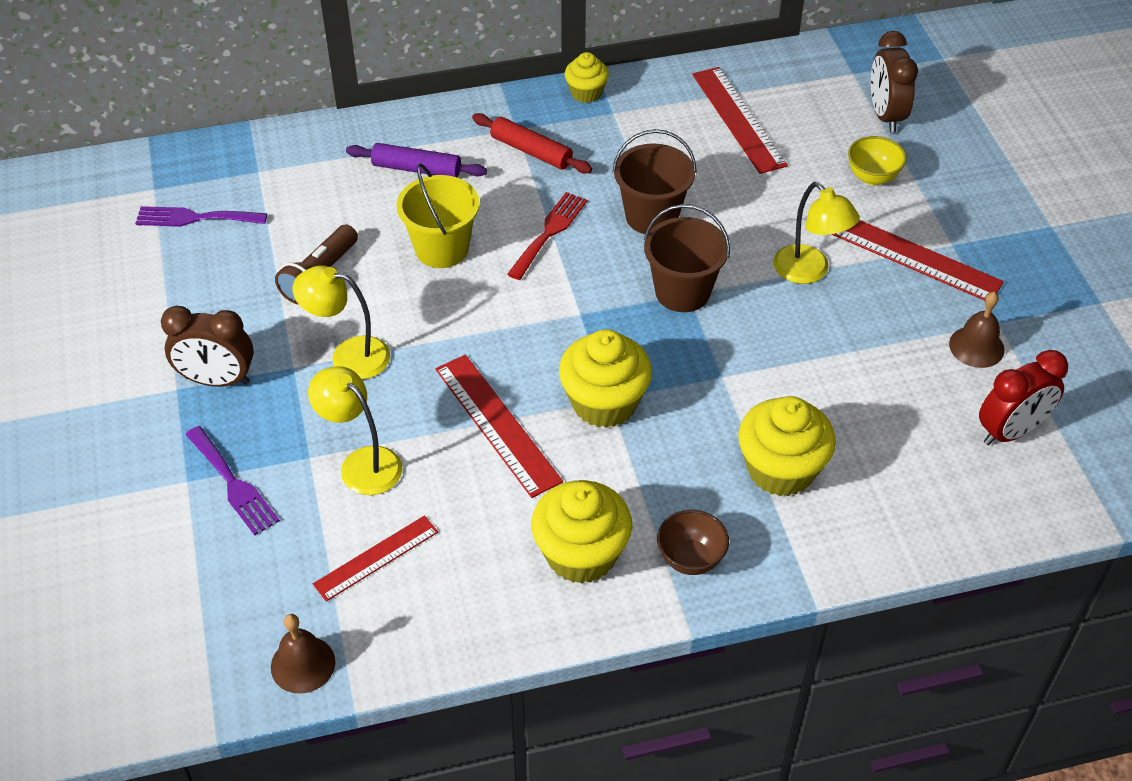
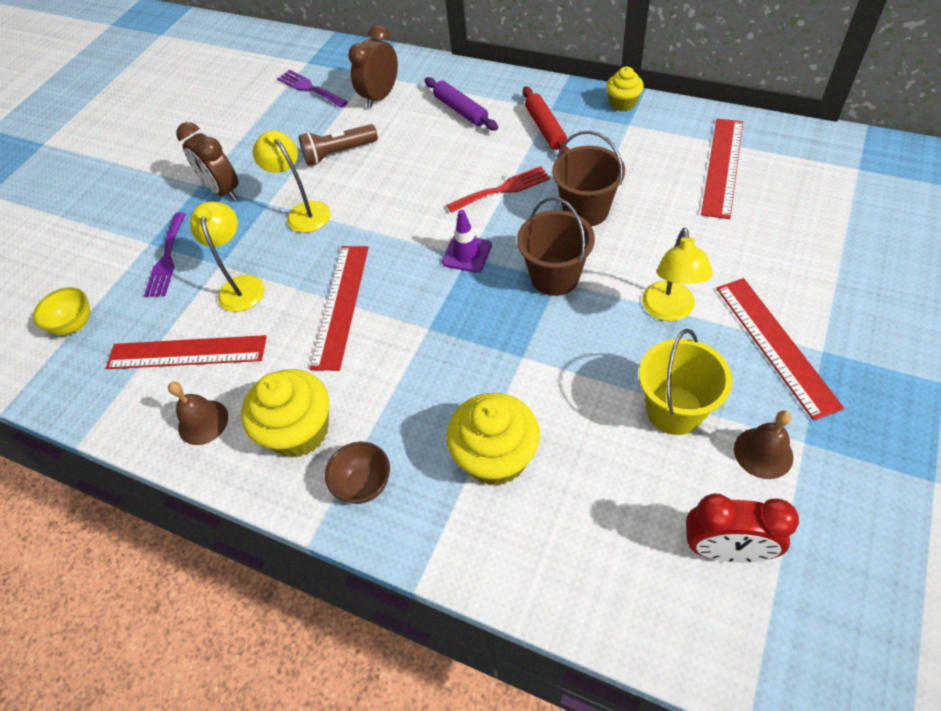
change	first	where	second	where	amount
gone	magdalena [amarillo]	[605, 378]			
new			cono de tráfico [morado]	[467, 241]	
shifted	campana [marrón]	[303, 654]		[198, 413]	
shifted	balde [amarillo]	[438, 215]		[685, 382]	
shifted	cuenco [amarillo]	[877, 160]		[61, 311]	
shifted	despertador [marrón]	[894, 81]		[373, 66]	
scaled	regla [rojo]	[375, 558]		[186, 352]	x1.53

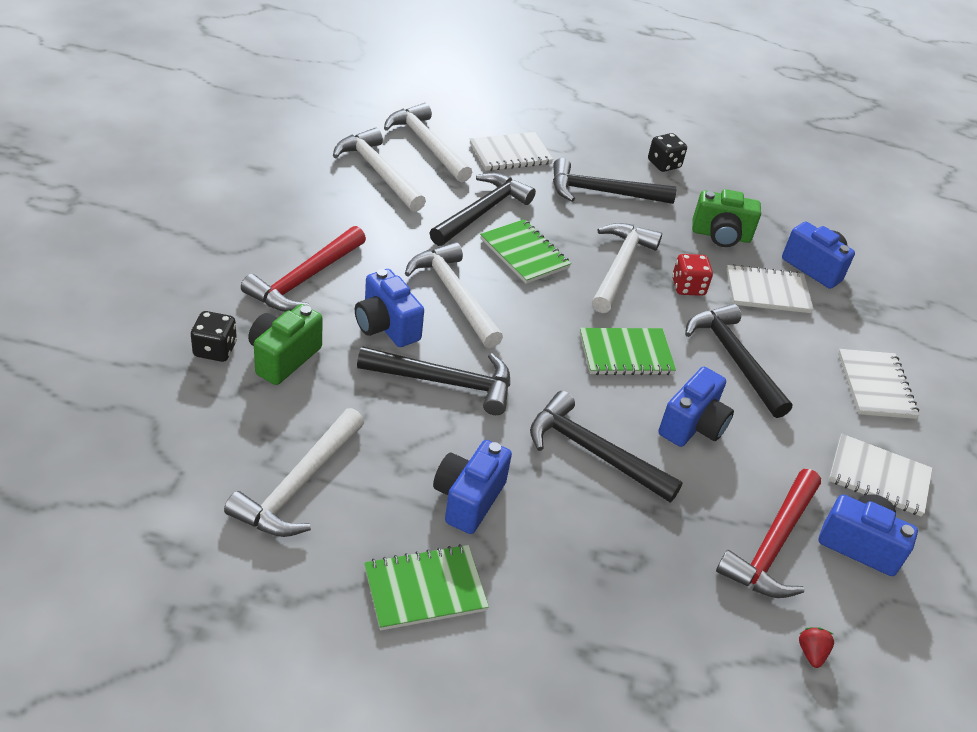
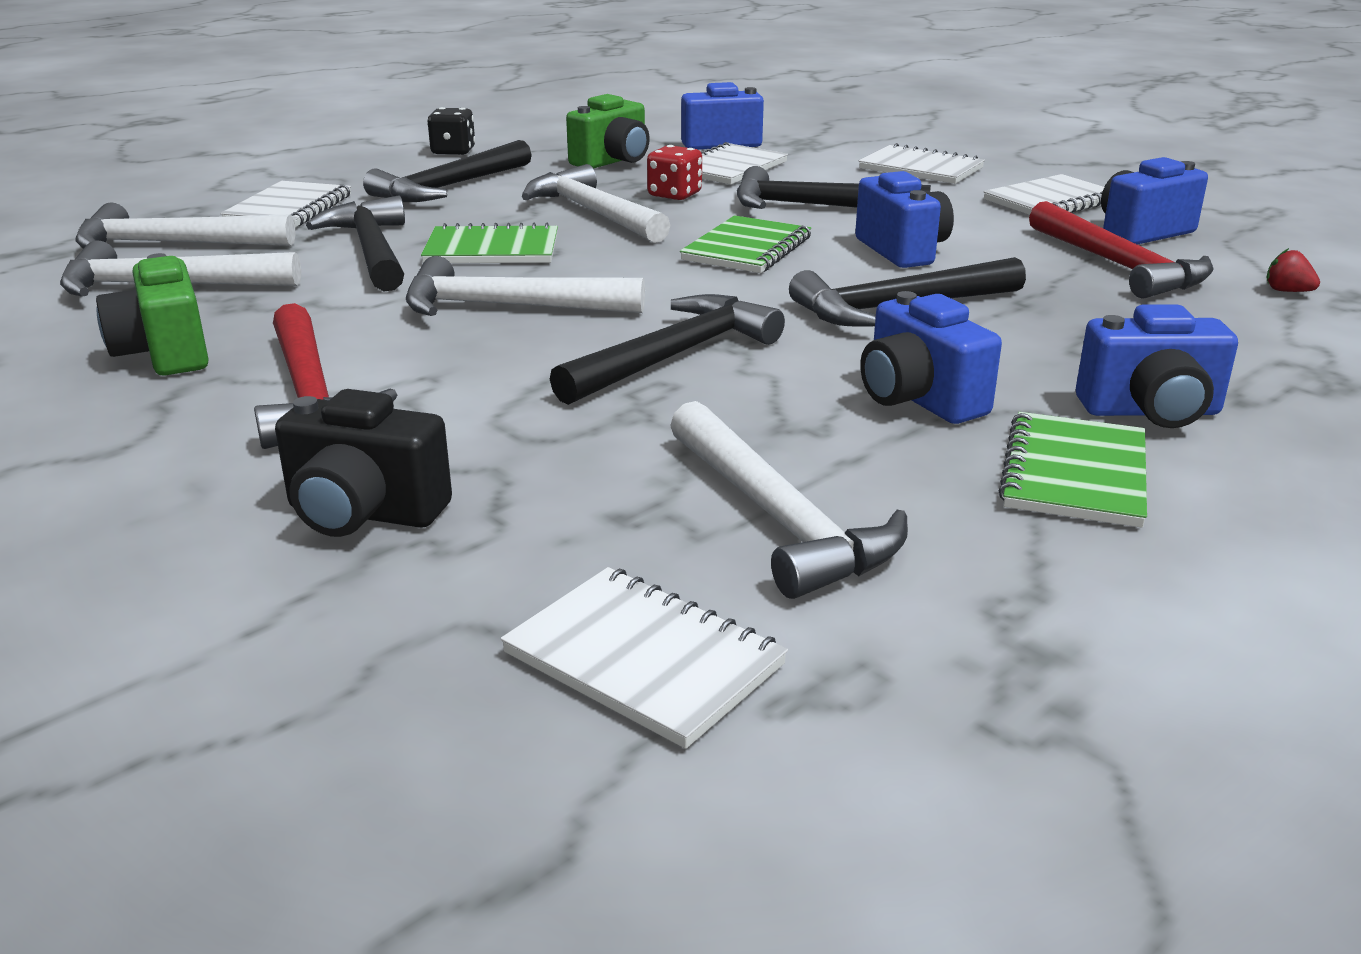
change	first	where	second	where	amount
new			cuaderno [blanco]	[644, 658]	
shifted	cámara [verde]	[285, 344]		[152, 314]	
shifted	cámara [azul]	[389, 308]		[1157, 366]	
swapped	dado [negro]	[214, 336]	cámara [negro]	[363, 463]	

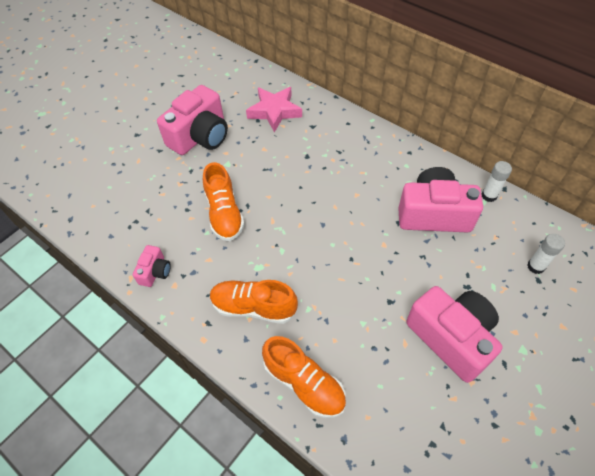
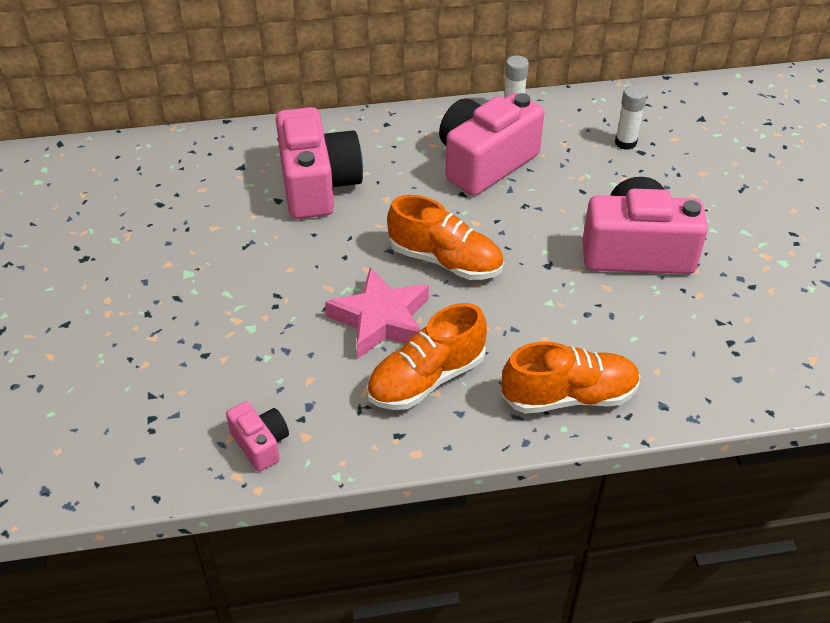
change	first	where	second	where	amount
shifted	cámara [rosa]	[192, 120]		[319, 163]	
shifted	zapato [naranja]	[223, 201]		[445, 237]	
shifted	estrella [rosa]	[274, 110]		[377, 313]	

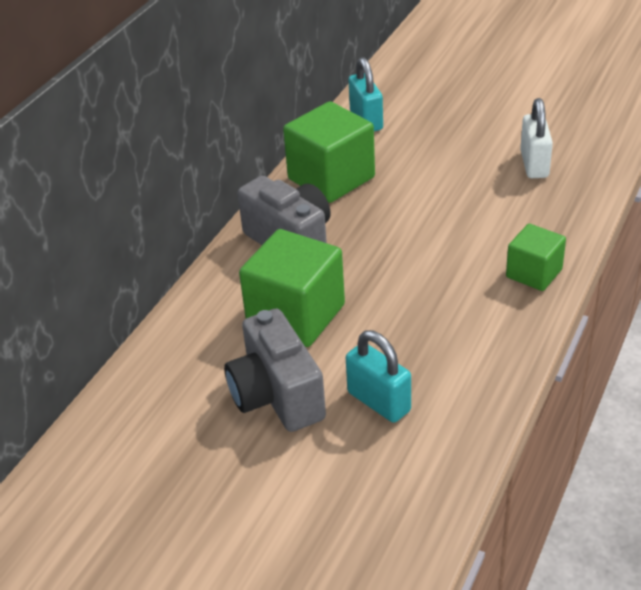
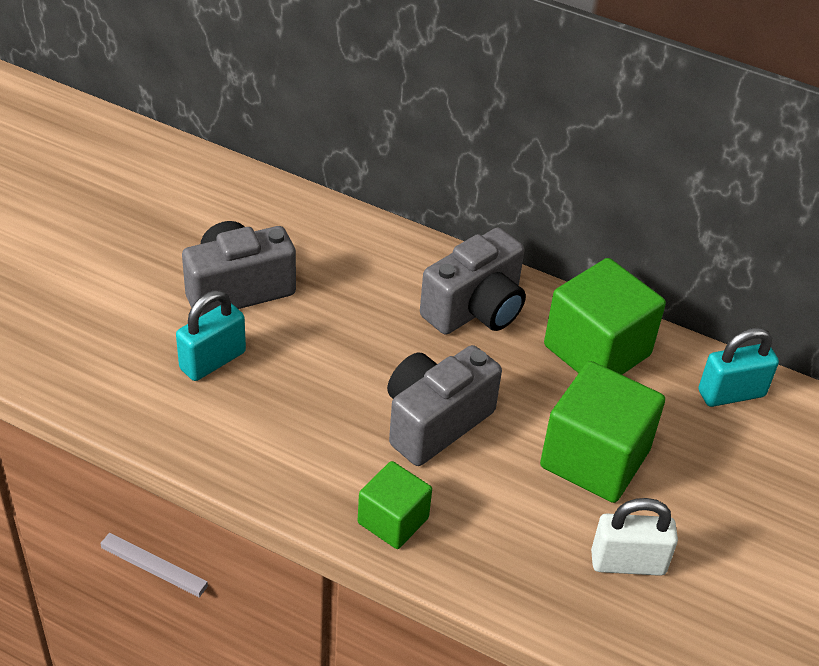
change	first	where	second	where	amount
new			cámara [gris]	[444, 405]	
shifted	cubo [verde]	[292, 288]		[602, 432]	

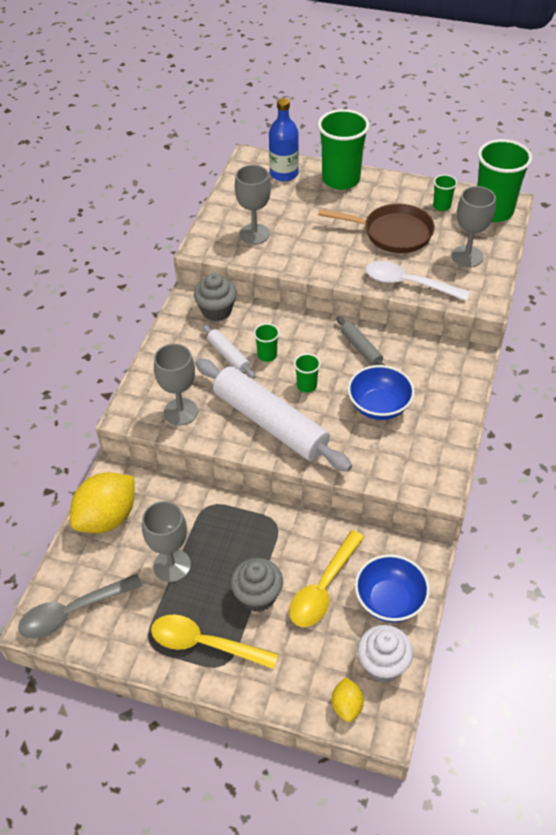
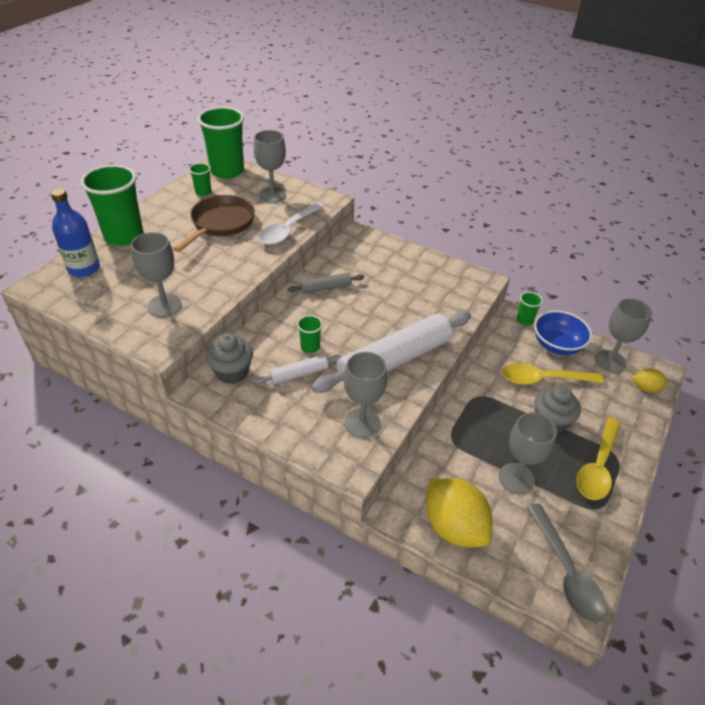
change	first	where	second	where	amount
gone	cuenco [azul]	[381, 392]			
shifted	vaso [verde]	[307, 373]		[530, 308]	
swapped	magdalena [blanco]	[385, 653]	copa [gris]	[623, 335]	
rotated	cuchara [amarillo]	[326, 578]		[553, 374]	135 degrees clockwise

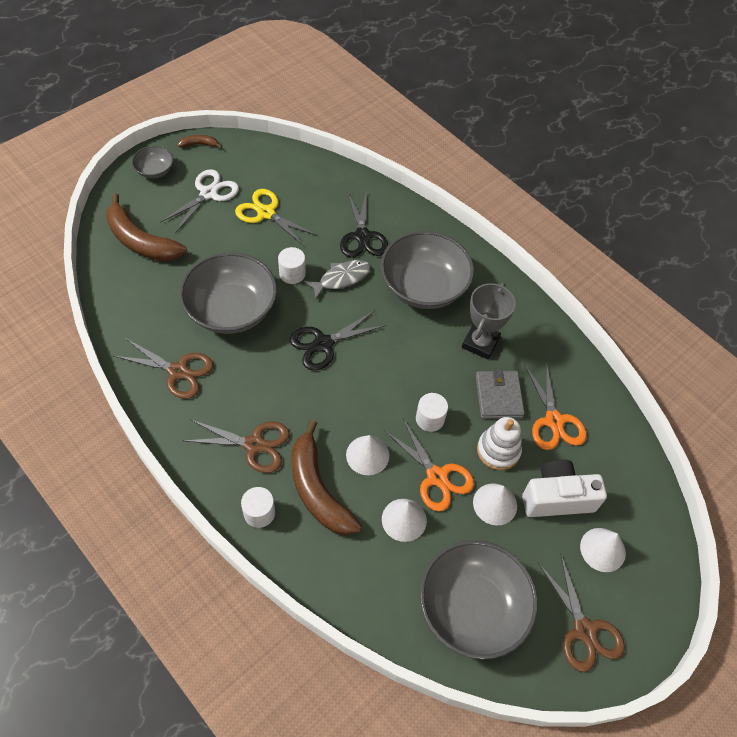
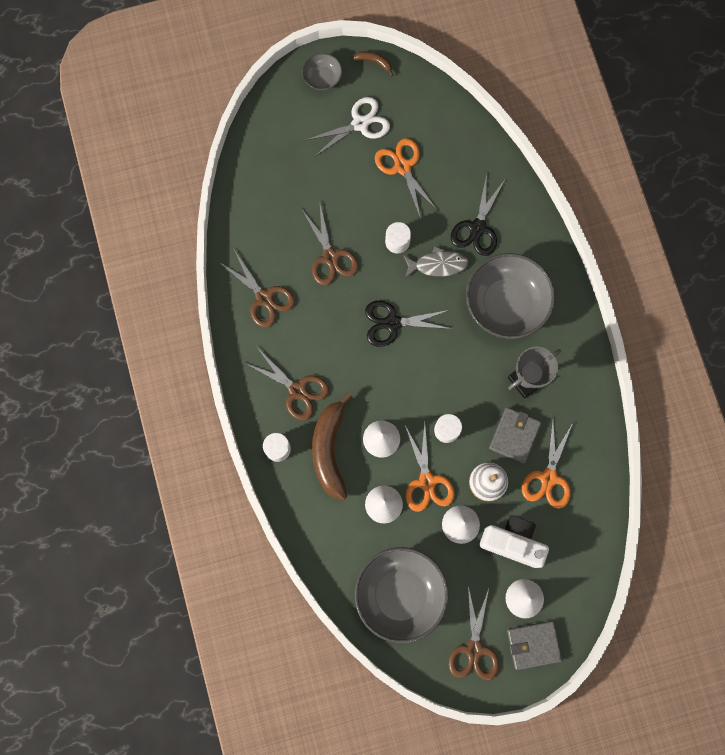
change	first	where	second	where	amount
gone	plátano [marrón]	[146, 227]			
new			cartera [gris]	[534, 645]	
swapped	cuenco [gris]	[228, 293]	tijeras [marrón]	[329, 245]	
repainted	tijeras [amarillo]	[277, 218]	tijeras [naranja]	[406, 178]	

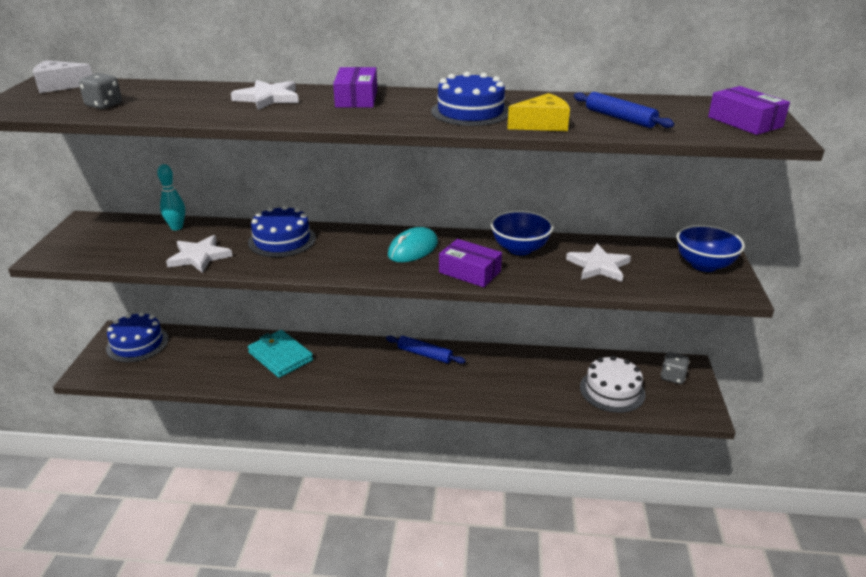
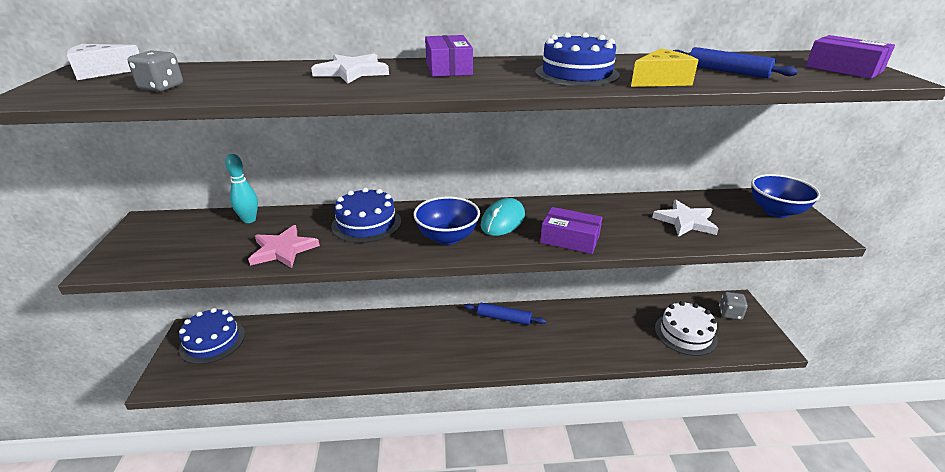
change	first	where	second	where	amount
gone	cartera [turquesa]	[280, 354]			
shifted	cuenco [azul]	[521, 232]		[446, 220]	
repainted	estrella [blanco]	[199, 254]	estrella [rosa]	[284, 246]	

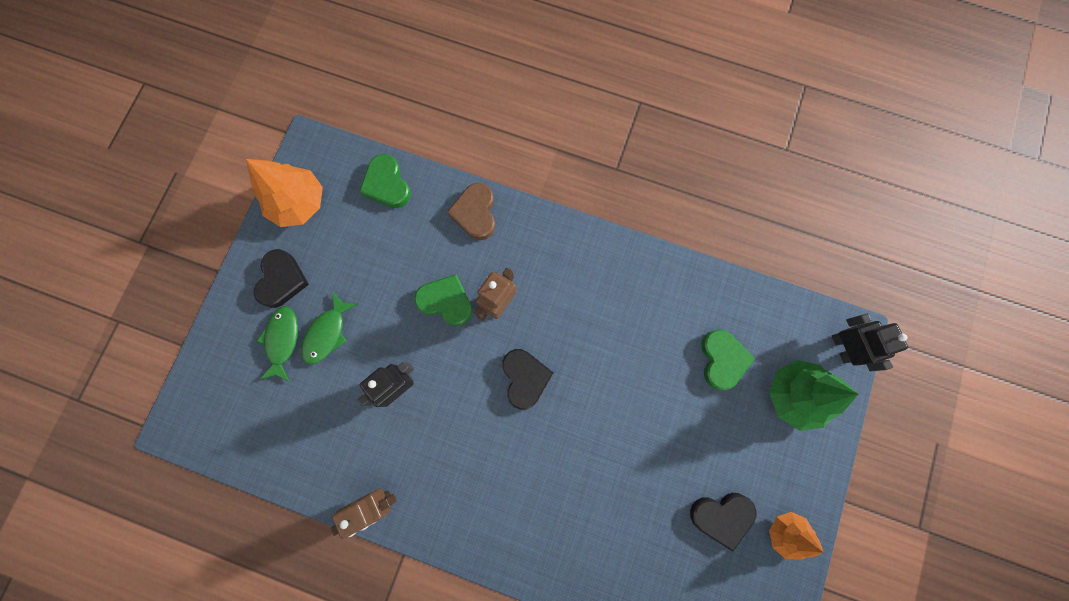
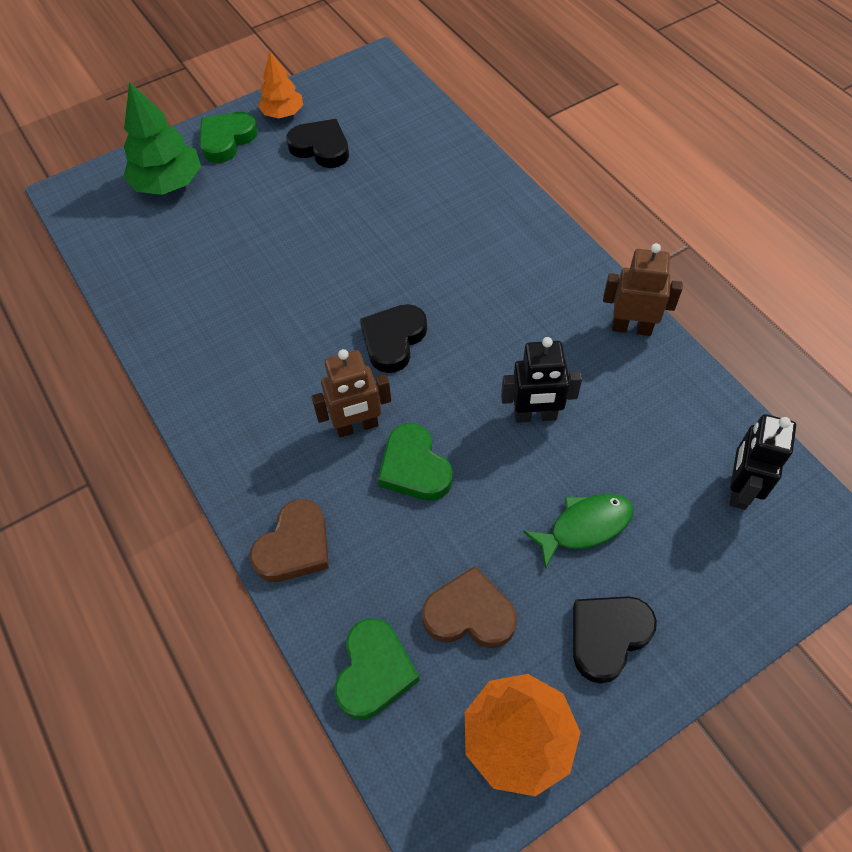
change	first	where	second	where	amount
gone	pez [verde]	[277, 344]			
new			corazón [marrón]	[469, 607]	
shifted	corazón [verde]	[728, 359]		[229, 137]	
shifted	robot [negro]	[870, 342]		[763, 462]	

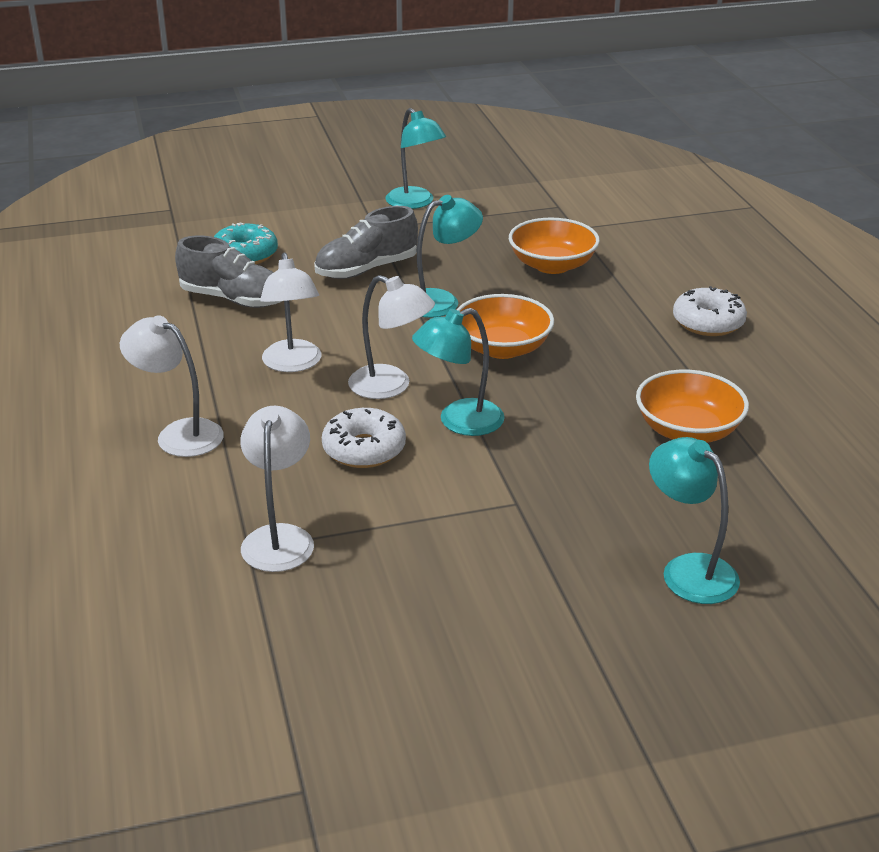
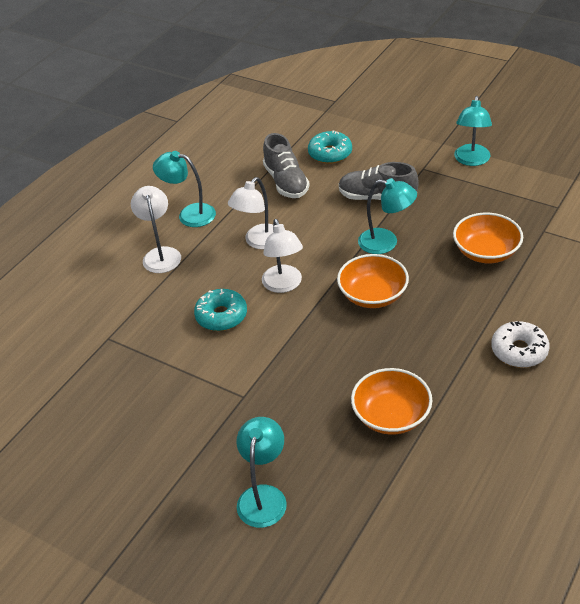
change	first	where	second	where	amount
gone	lámpara [blanco]	[277, 489]			
shifted	lámpara [turquesa]	[458, 372]		[184, 189]	
repainted	rosquilla [blanco]	[364, 438]	rosquilla [turquesa]	[220, 310]	

